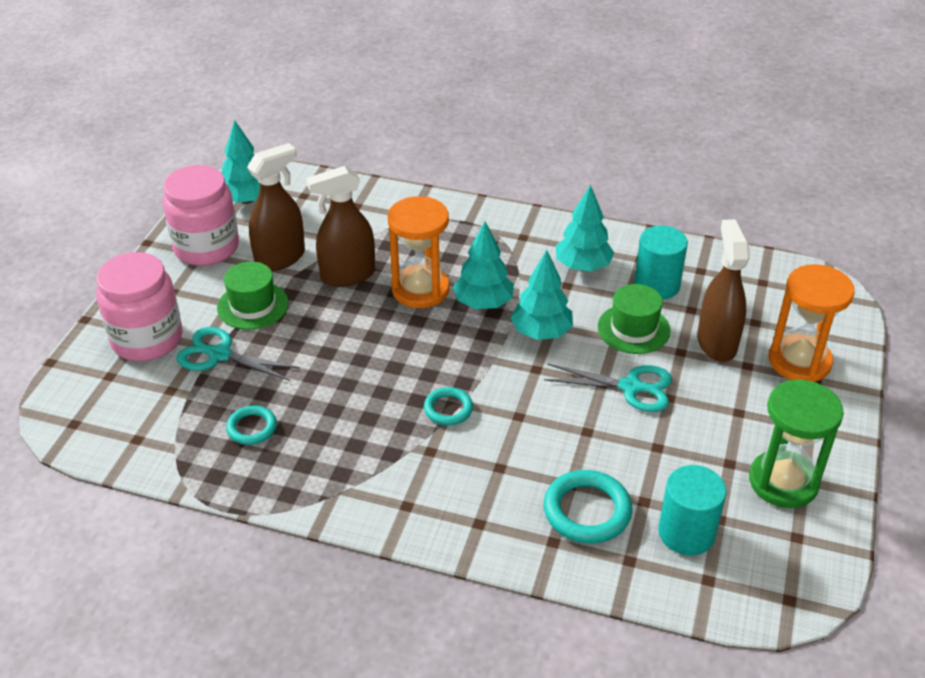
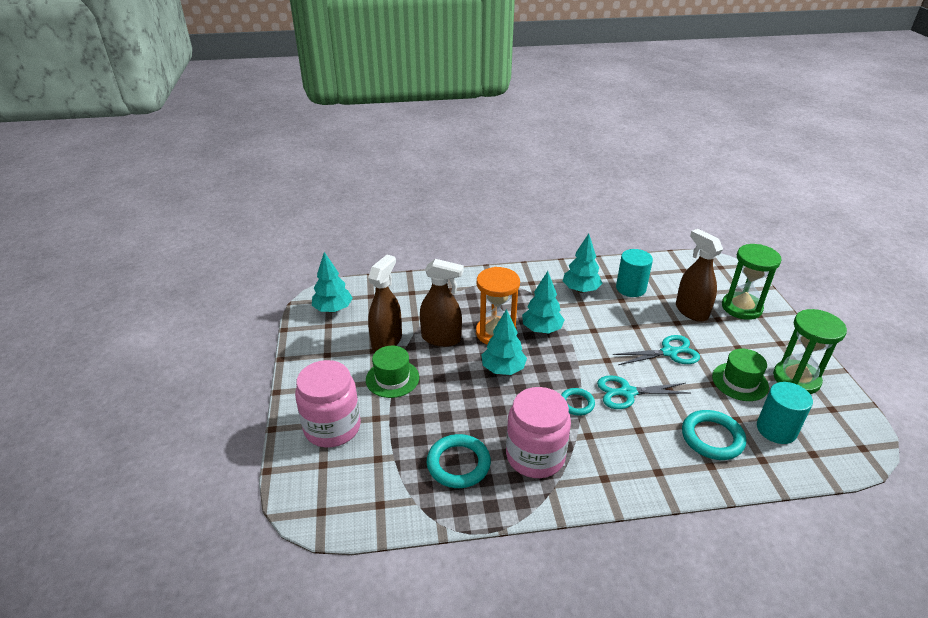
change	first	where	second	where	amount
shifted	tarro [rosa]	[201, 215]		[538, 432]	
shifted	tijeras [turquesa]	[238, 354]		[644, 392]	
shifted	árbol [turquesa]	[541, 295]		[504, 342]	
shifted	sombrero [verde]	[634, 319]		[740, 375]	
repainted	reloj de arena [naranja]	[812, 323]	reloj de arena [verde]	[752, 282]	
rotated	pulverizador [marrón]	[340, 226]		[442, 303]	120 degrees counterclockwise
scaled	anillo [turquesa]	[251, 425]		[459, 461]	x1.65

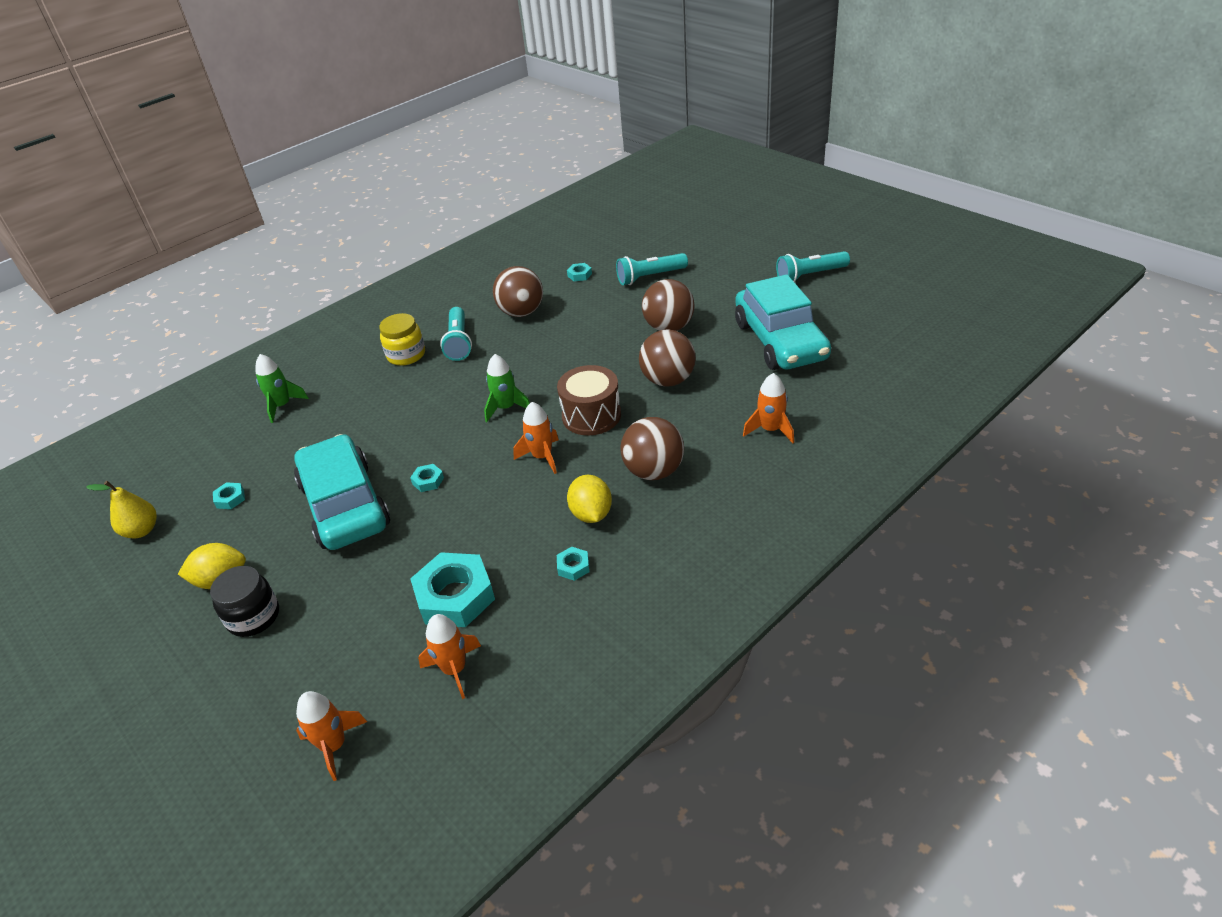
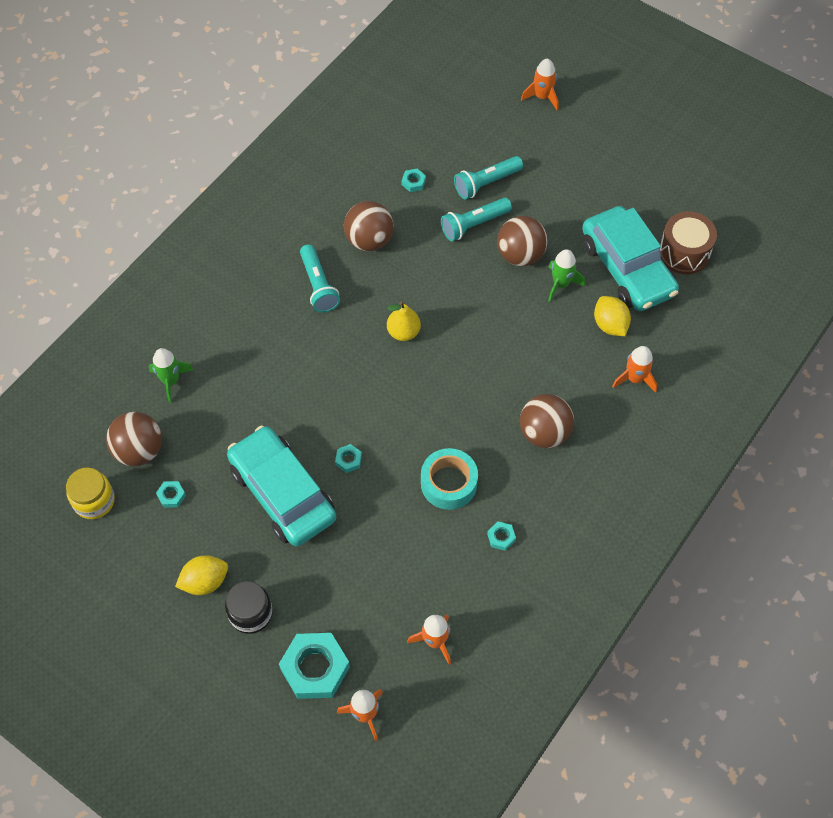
change	first	where	second	where	amount
new			cinta adhesiva [turquesa]	[449, 479]	
shifted	pera [amarillo]	[121, 509]		[404, 321]	
shifted	tarro [amarillo]	[402, 339]		[90, 493]	
shifted	tuerca [turquesa]	[452, 589]		[314, 666]	
shifted	cohete [verde]	[507, 388]		[566, 275]	
shifted	cohete [naranja]	[536, 438]		[540, 84]	
shifted	tambor [marrón]	[589, 400]		[688, 242]	
shifted	limón [amarillo]	[589, 499]		[612, 316]	
shifted	pelota [marrón]	[667, 358]		[134, 439]	
shifted	lámpara de mano [turquesa]	[813, 266]		[476, 219]	

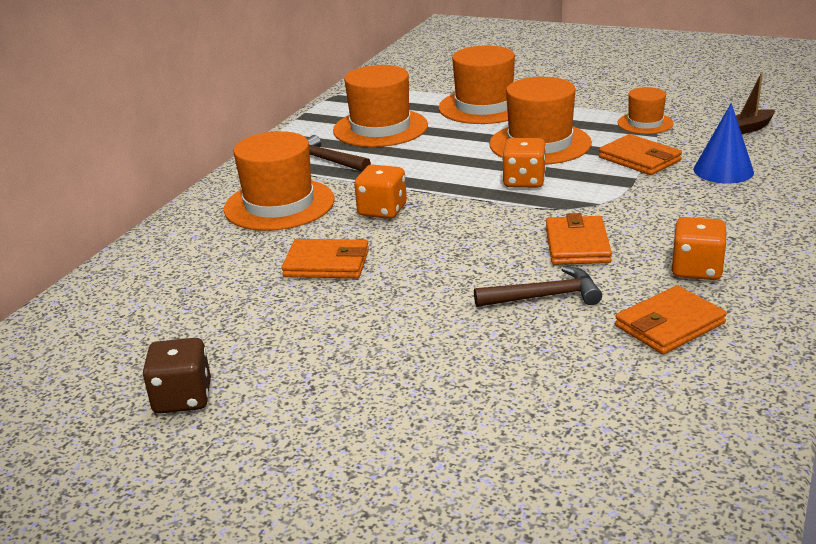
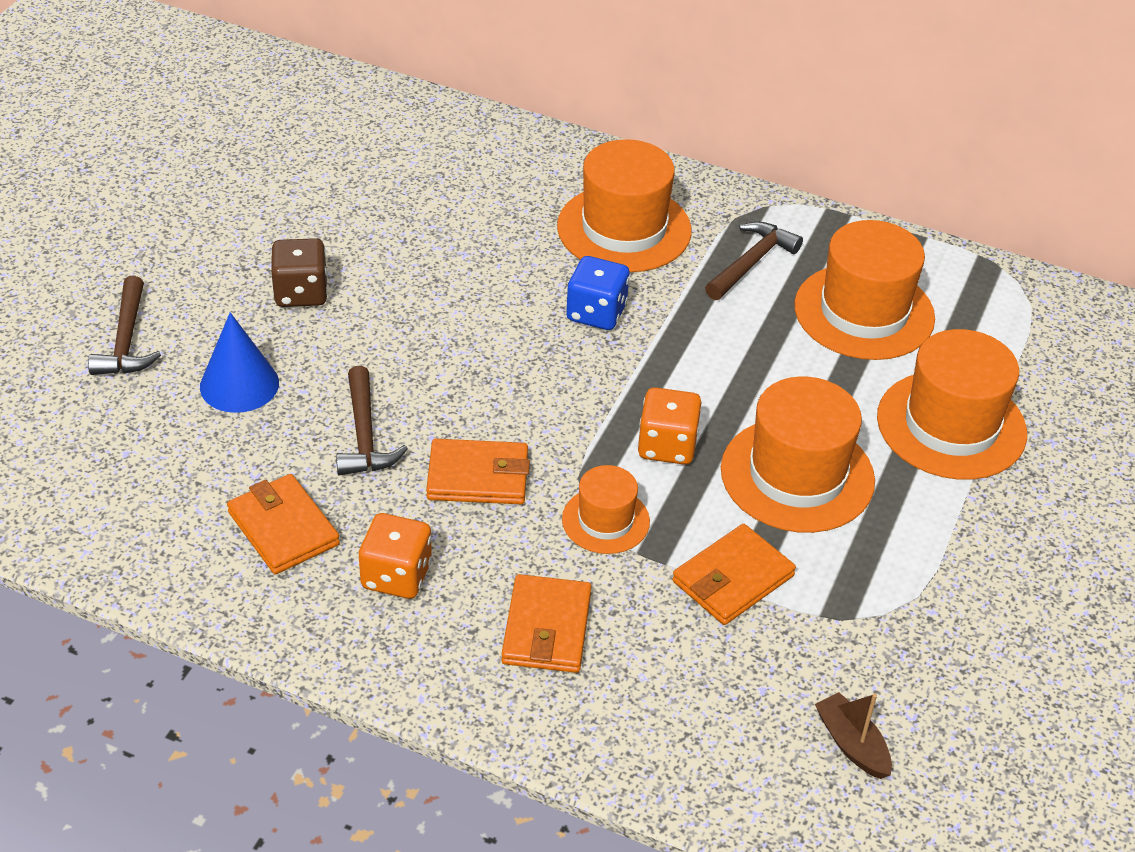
change	first	where	second	where	amount
new			martillo [marrón]	[124, 325]	
shifted	dado [marrón]	[177, 376]		[299, 272]	
shifted	cartera [naranja]	[325, 258]		[546, 623]	
shifted	sombrero [naranja]	[645, 110]		[606, 509]	
shifted	cono [azul]	[723, 143]		[239, 362]	
repainted	dado [naranja]	[380, 192]	dado [azul]	[598, 293]	

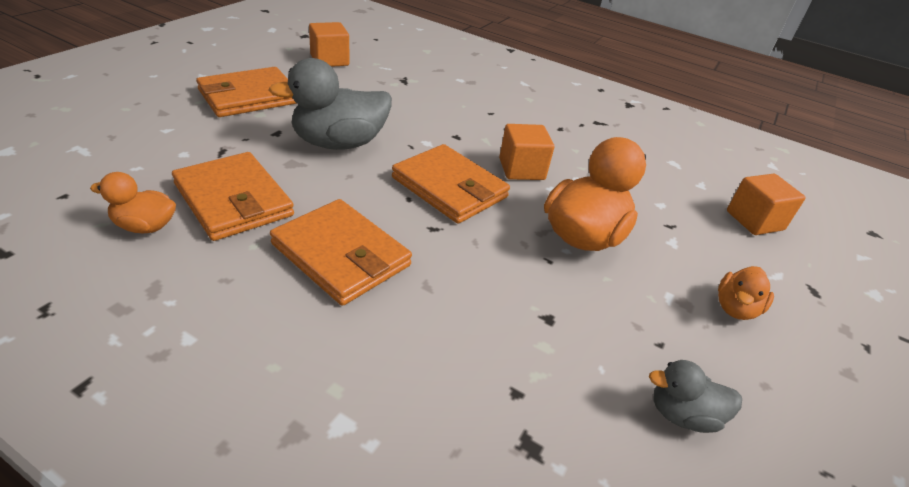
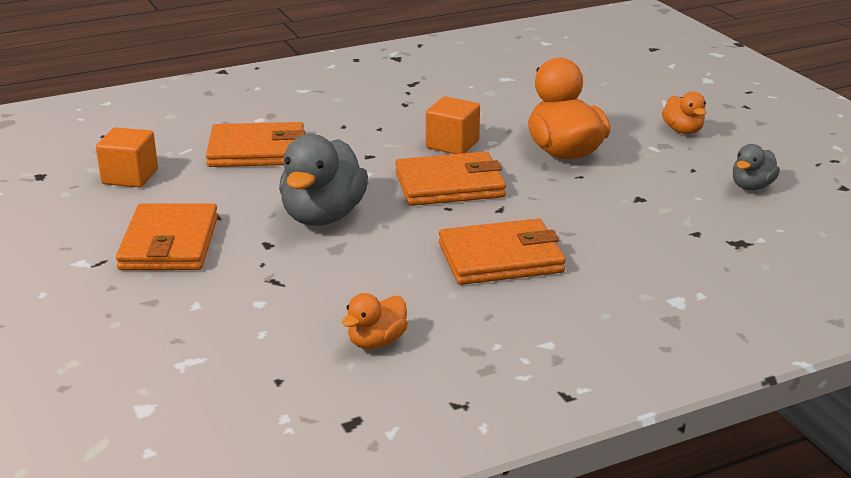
change	first	where	second	where	amount
gone	cubo [naranja]	[766, 204]			
shifted	cartera [naranja]	[233, 196]		[255, 144]	

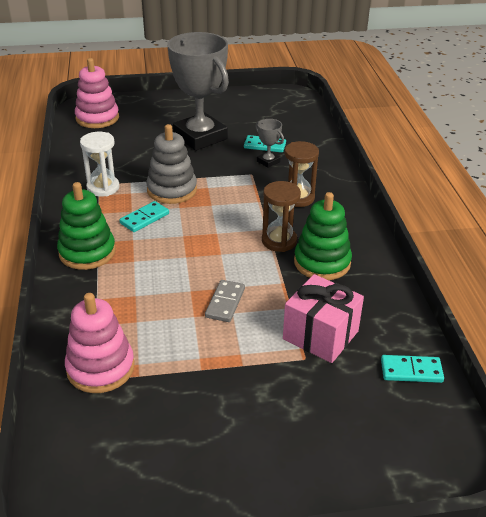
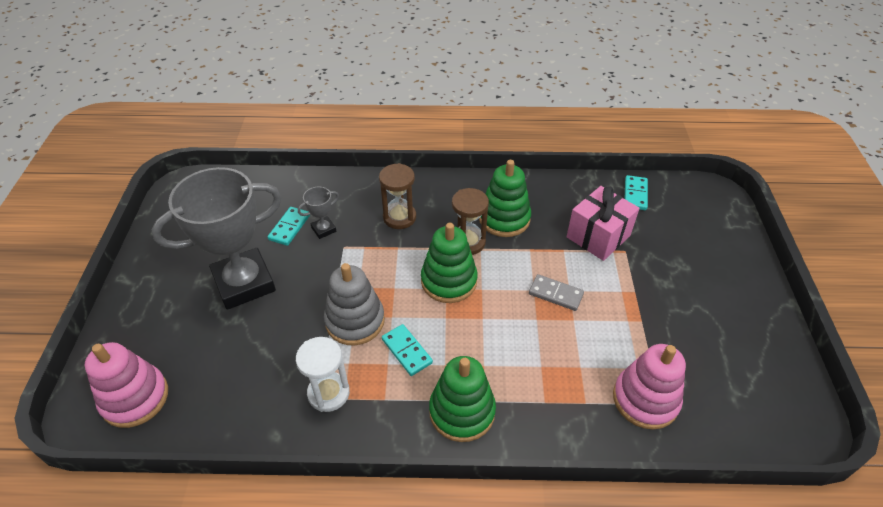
change	first	where	second	where	amount
new			juguete apilable [verde]	[449, 263]	

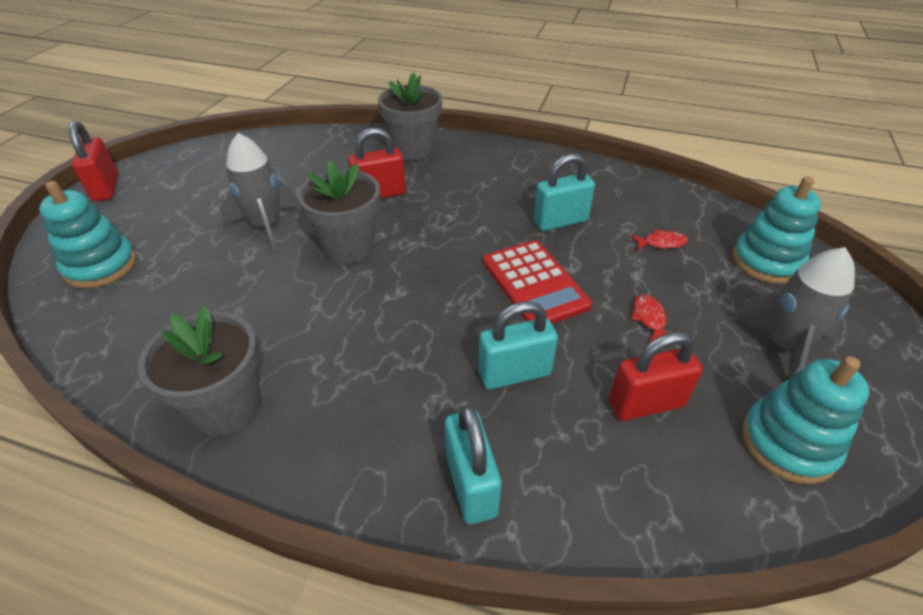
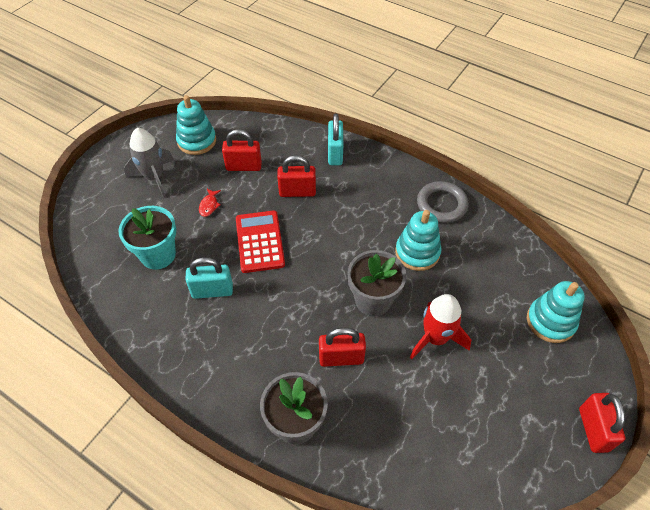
change	first	where	second	where	amount
shifted	juguete apilable [turquesa]	[776, 230]		[418, 240]	
swapped	maceta [gris]	[199, 371]	anillo [gris]	[443, 202]	
swapped	pez [rojo]	[659, 239]	maceta [turquesa]	[147, 238]	
repainted	cohete [gris]	[260, 192]	cohete [rojo]	[440, 326]	
repainted	candado [turquesa]	[518, 345]	candado [rojo]	[296, 176]	

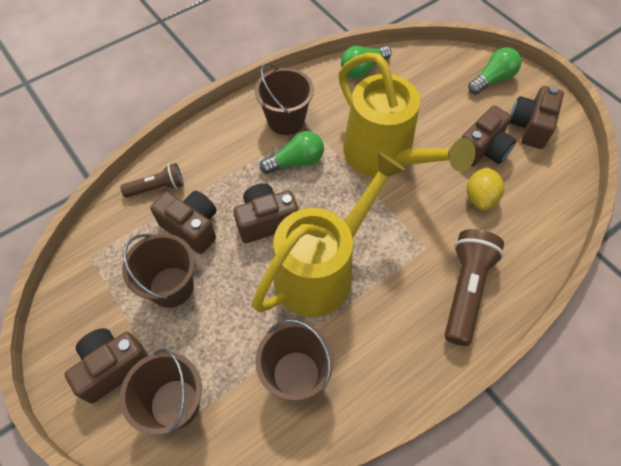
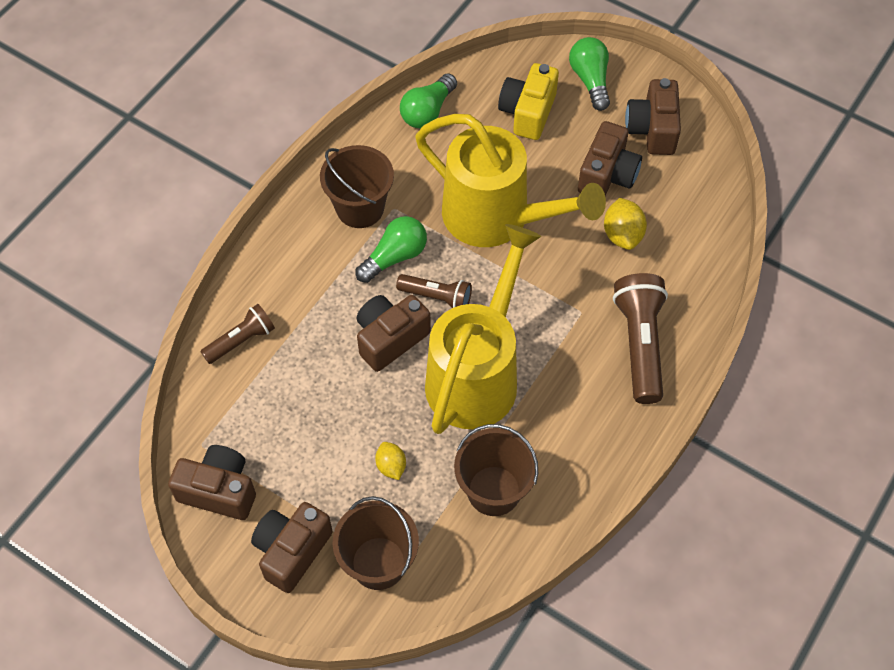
change	first	where	second	where	amount
gone	balde [marrón]	[158, 270]			
new			limón [amarillo]	[390, 461]	
new			lámpara de mano [marrón]	[434, 291]	
new			cámara [amarillo]	[528, 101]	
shifted	cámara [marrón]	[183, 222]		[212, 482]	
rotated	bombilla [verde]	[495, 71]		[589, 74]	45 degrees counterclockwise

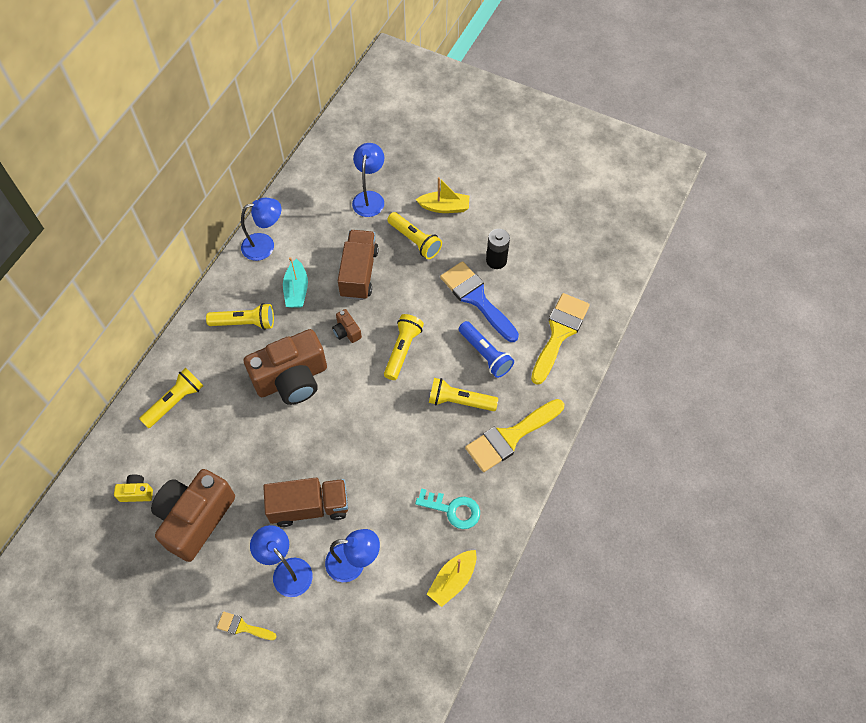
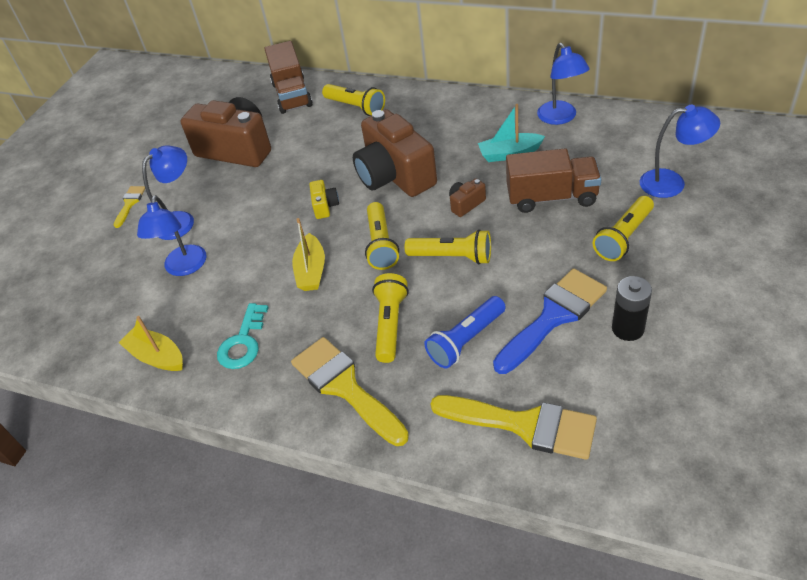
change	first	where	second	where	amount
shifted	cámara [amarillo]	[133, 488]		[324, 199]	
shifted	lámpara de mano [amarillo]	[240, 316]		[382, 236]	
shifted	camión [marrón]	[305, 502]		[289, 77]	
shifted	barco [amarillo]	[442, 195]		[308, 254]	

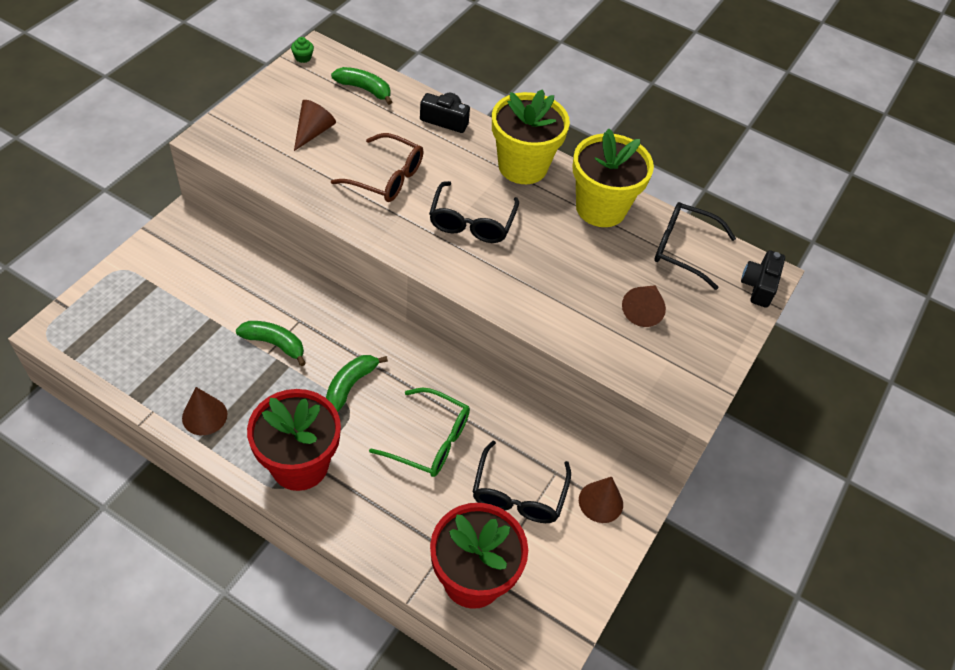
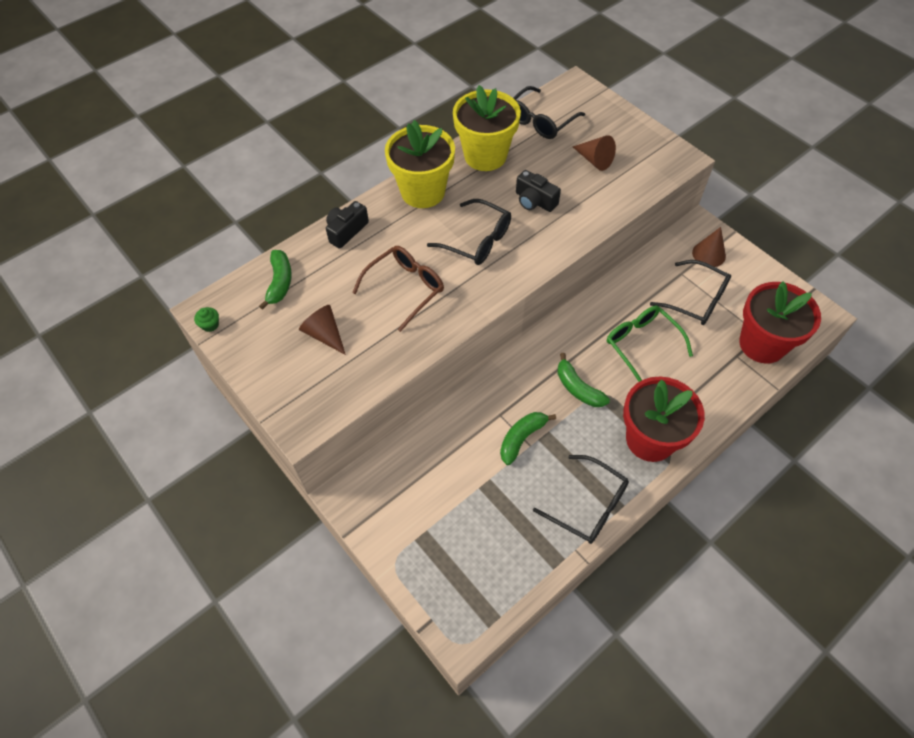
change	first	where	second	where	amount
shifted	cámara [negro]	[763, 279]		[538, 191]	
swapped	cono [marrón]	[204, 411]	gafas [negro]	[581, 499]	
rotated	plátano [verde]	[361, 86]		[275, 280]	135 degrees clockwise
rotated	gafas [verde]	[419, 432]		[650, 344]	75 degrees counterclockwise

